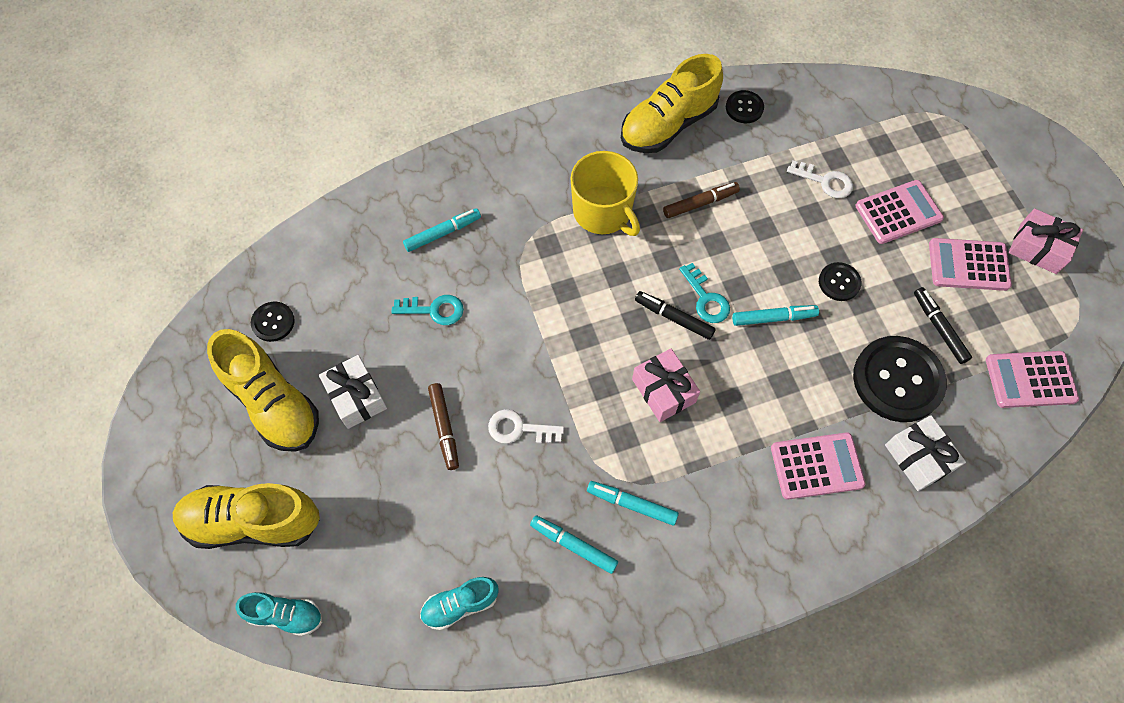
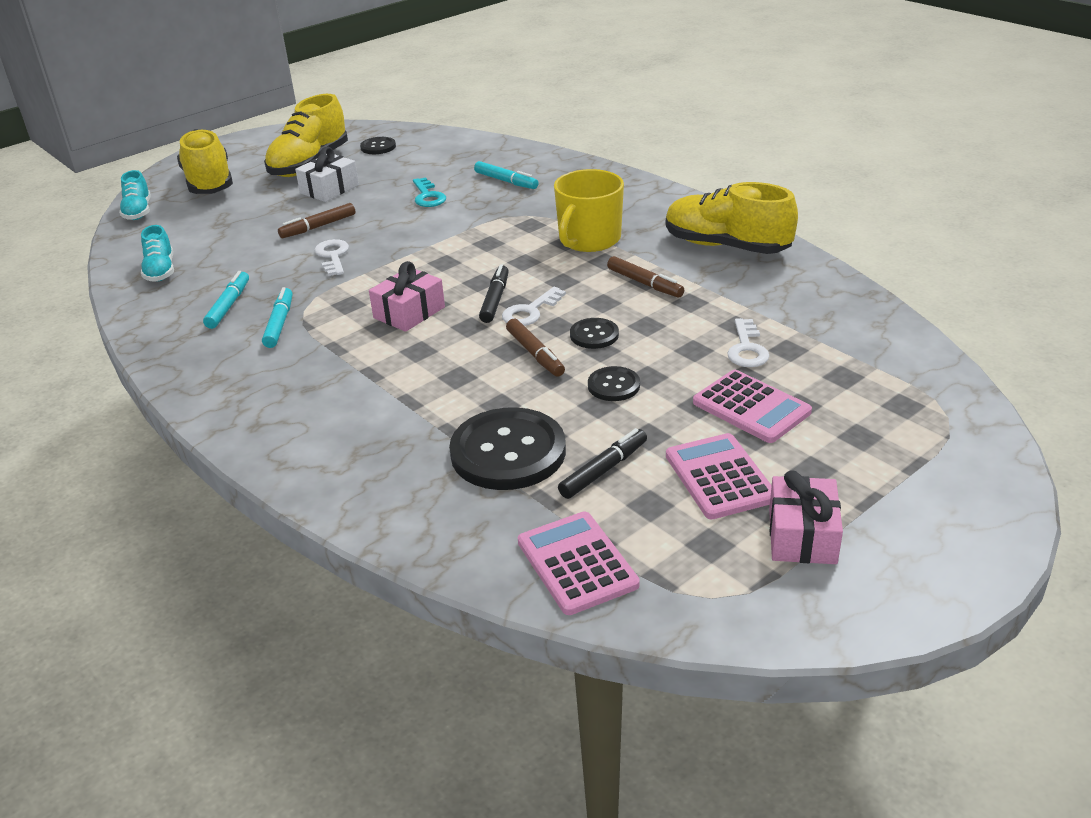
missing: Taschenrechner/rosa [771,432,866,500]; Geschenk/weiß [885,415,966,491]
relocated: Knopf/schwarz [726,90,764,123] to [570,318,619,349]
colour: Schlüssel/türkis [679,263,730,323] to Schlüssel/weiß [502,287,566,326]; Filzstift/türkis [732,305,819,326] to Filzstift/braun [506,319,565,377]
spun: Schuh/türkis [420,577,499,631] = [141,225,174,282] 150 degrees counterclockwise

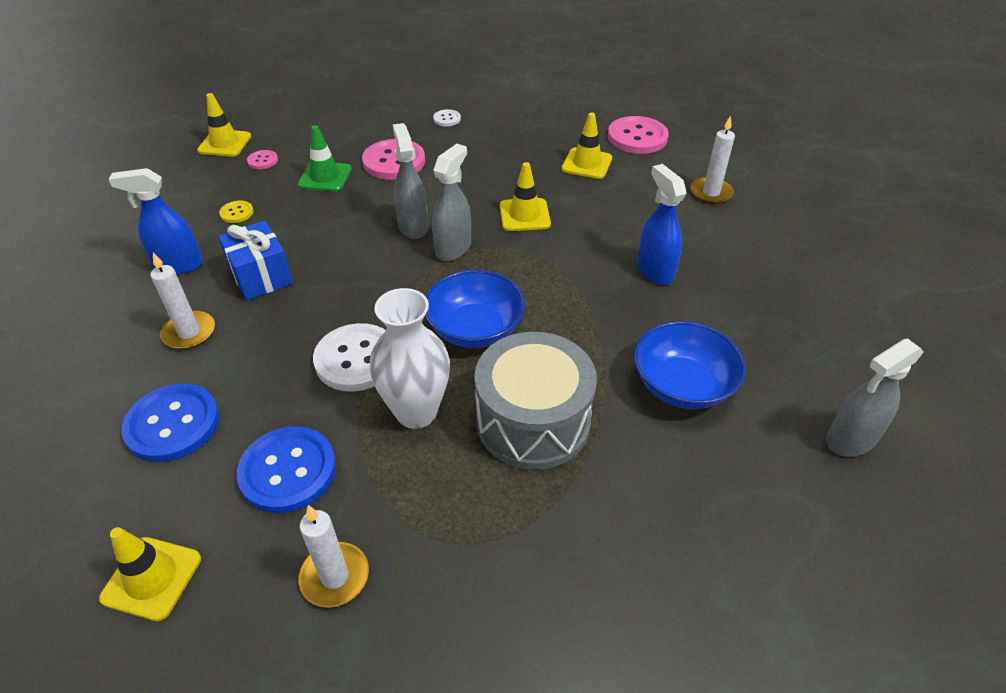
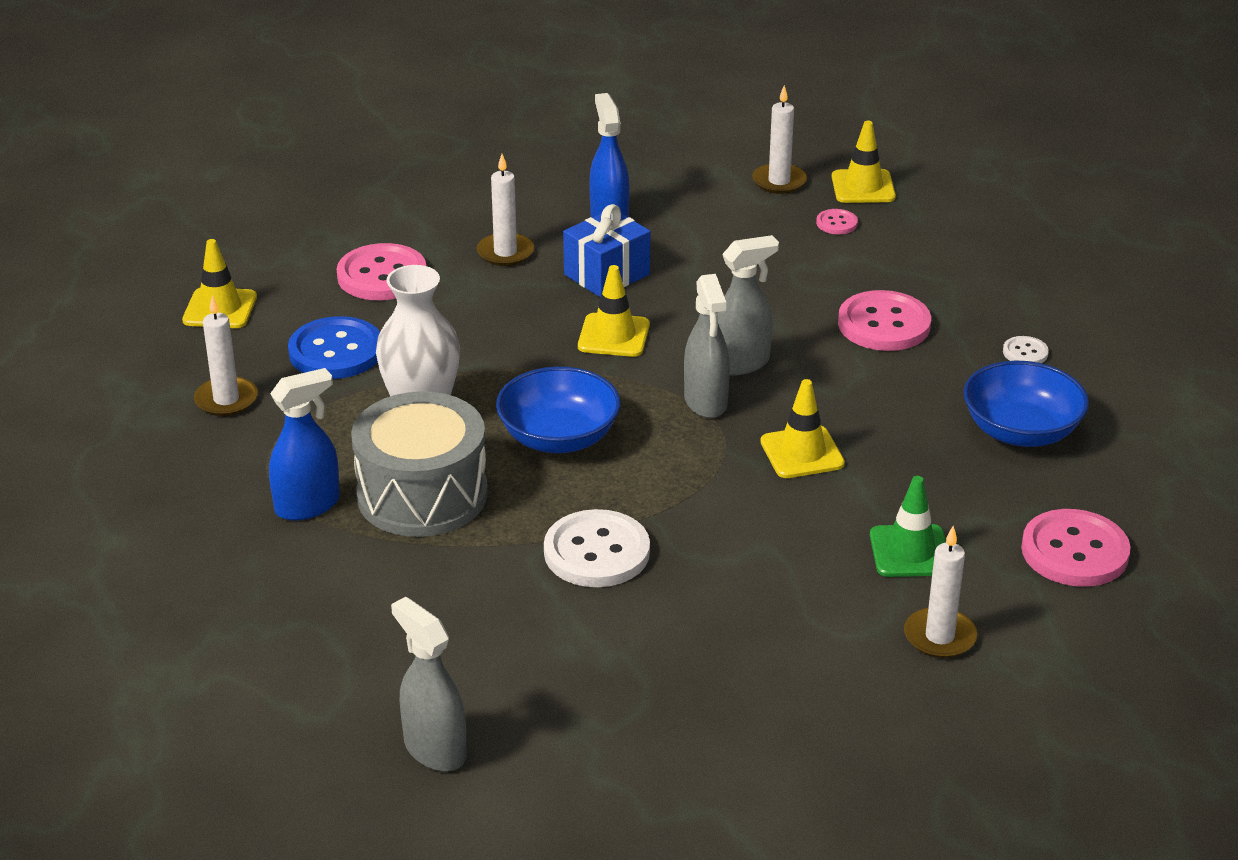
missing: Knopf/gelb [219,201,254,223]
appeared: Kerze/weiß [752,85,807,194]
relocated: Leitkegel/grün [298,125,352,192] to [870,476,946,577]; Knopf/weiß [313,323,386,392] to [544,509,650,587]; Leitkegel/gelb [562,113,612,179] to [578,265,650,357]; Schüssel/blau [634,321,746,409] to [963,361,1089,447]; Sprühflasche/blau [637,164,687,285] to [269,368,340,521]
colour: Knopf/blau [121,383,219,462] to Knopf/rosa [337,243,426,300]
spun: Sprühflasche/grau [432,144,471,261] = [684,274,730,418] 60 degrees clockwise

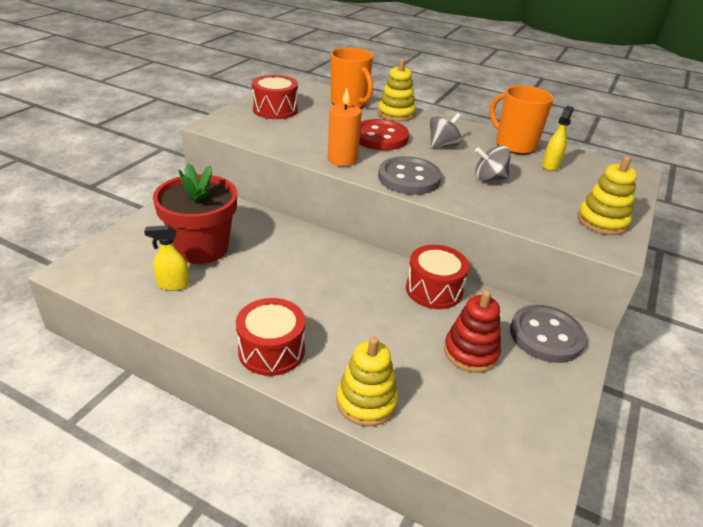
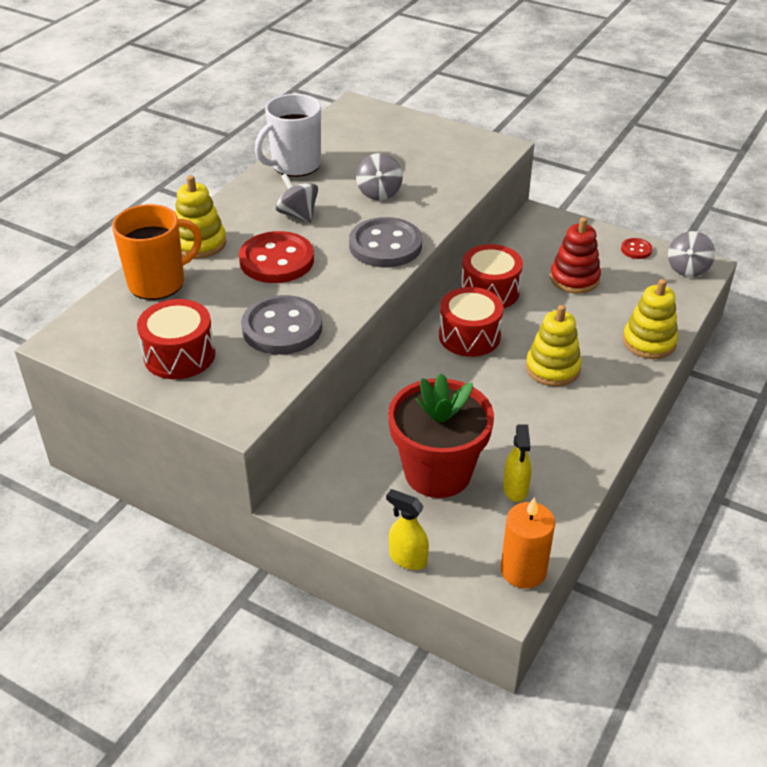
appeared: Knopf/rot [621,238,652,259]; Kreisel/grau [668,231,715,277]
relocated: Trommel/rot [236,298,305,376] to [439,287,504,357]; Kerze/orange [328,89,362,166] to [501,497,555,589]; Knopf/grau [510,305,586,363] to [241,295,322,355]; Sprühflasche/gelb [542,106,574,171] to [386,489,429,570]; Stapelspielzeug/gelb [577,156,637,235] to [526,305,582,386]
colour: Tasse/orange [490,85,554,154] to Tasse/weiß [255,94,321,177]

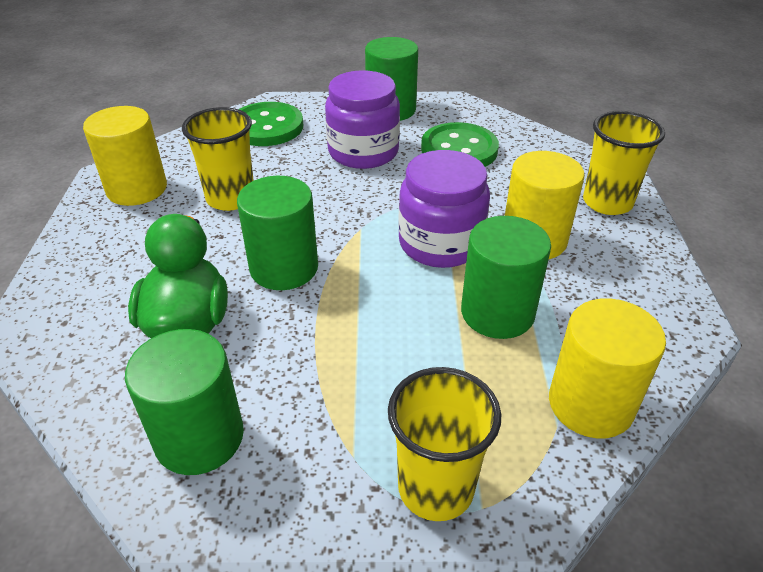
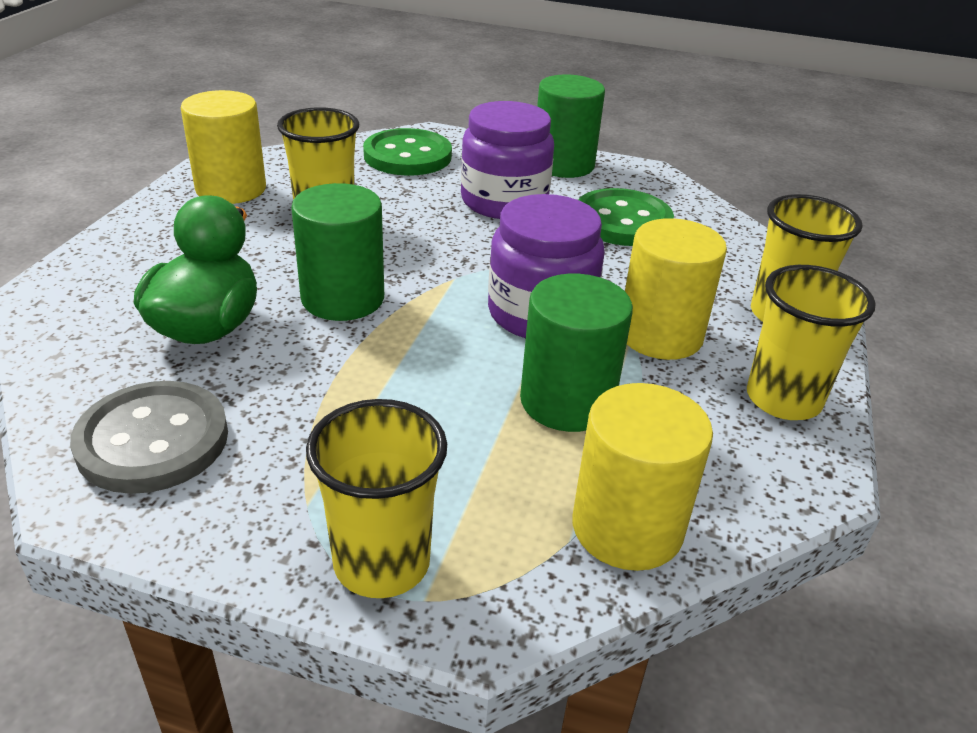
appeared: Becher/gelb [747,265,876,420]
exchanged: Vollzylinder/grün [125,329,244,475] to Knopf/grau [70,381,228,494]

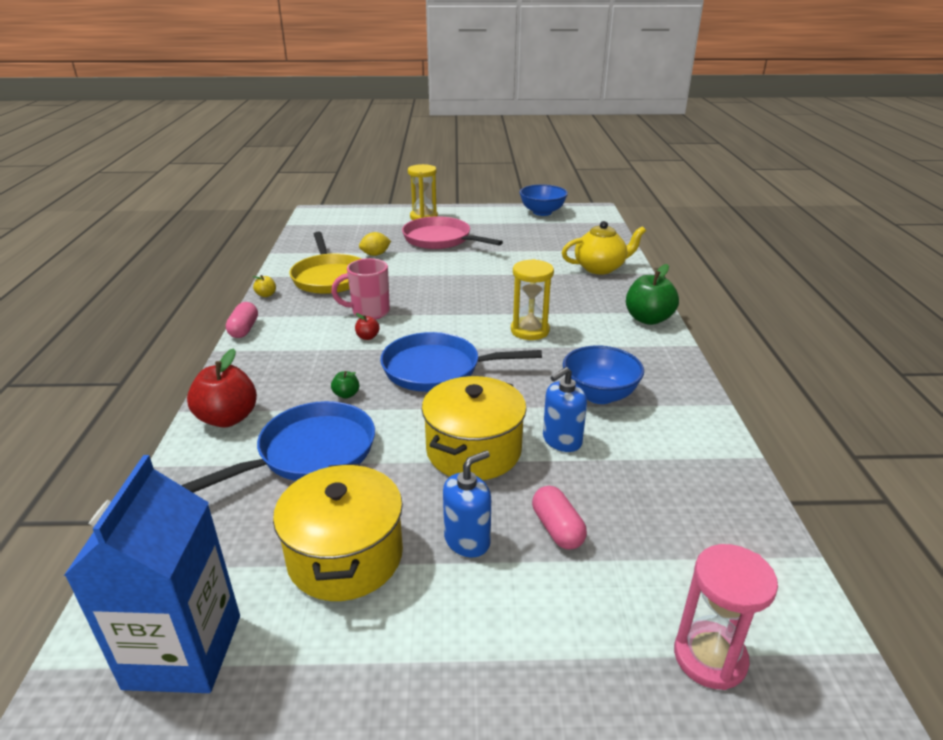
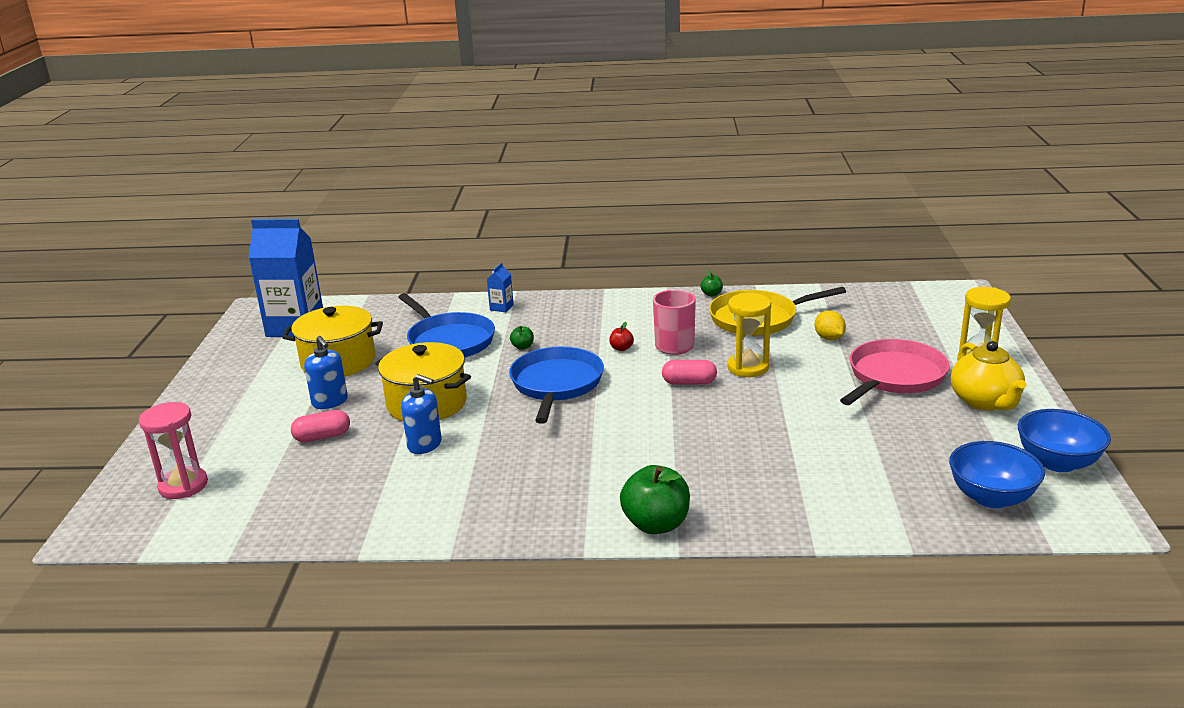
relocated: Kapsel/rosa [226,302,258,338] to [662,360,717,385]; Sanduhr/gelb [511,259,554,340] to [727,293,771,377]; Teekanne/gelb [562,221,646,275] to [951,341,1026,411]; Schüssel/blau [563,345,644,404] to [949,441,1045,508]
exchanged: Apfel/rot [187,348,257,428] to Getränkekarton/blau [487,263,514,312]
colour: Apfel/gelb [252,275,276,297] to Apfel/grün [700,270,723,297]
spun: Seifenspender/blau [543,367,587,452] = [401,374,442,454] 150 degrees clockwise

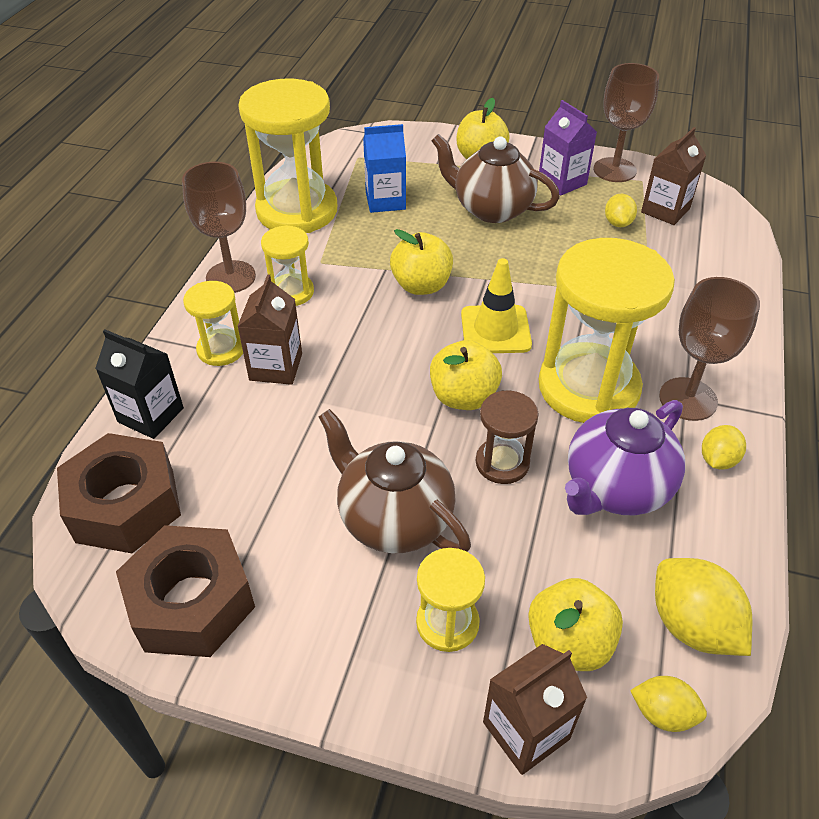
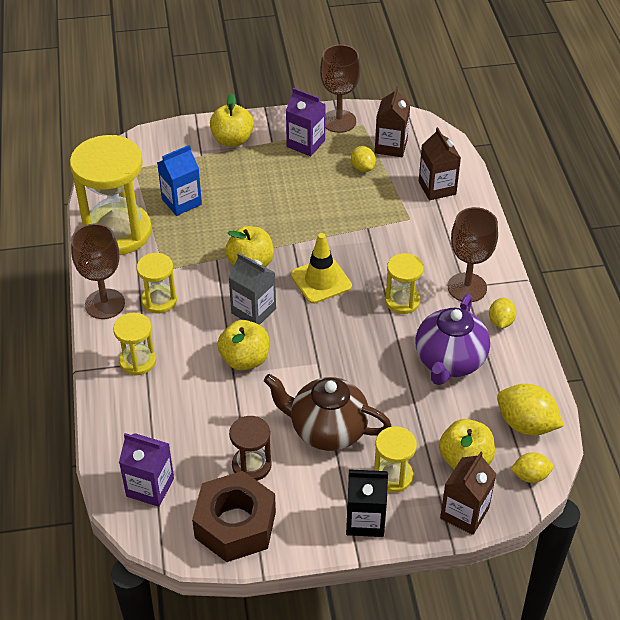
missing: Teekanne/braun [432,134,560,223]
appeared: Getränkekarton/grau [228,253,276,325]
relocated: Getränkekarton/schwarz [95,329,184,439] to [346,469,388,537]; Getränkekarton/braun [237,274,302,385] to [419,127,461,200]; Apfel/gelb [430,340,502,410] to [217,320,269,370]; Sanduhr/braun [476,390,539,484] to [229,416,271,481]
exchanged: Sechskantmutter/braun [57,433,181,553] to Getränkekarton/lila [119,433,174,507]
size: Sanduhr/gelb [538,238,675,423] = [385,253,424,314] x0.49

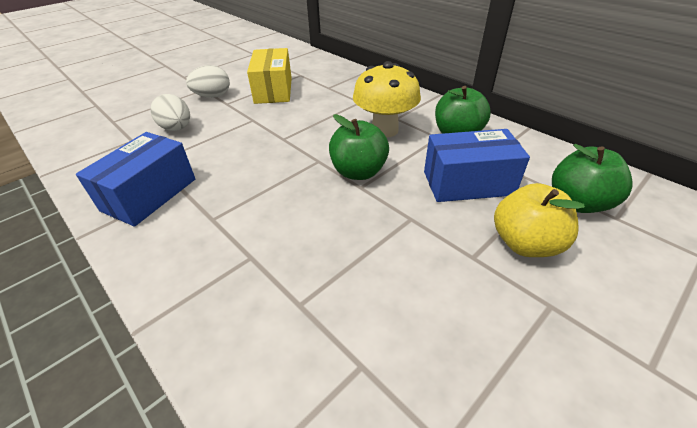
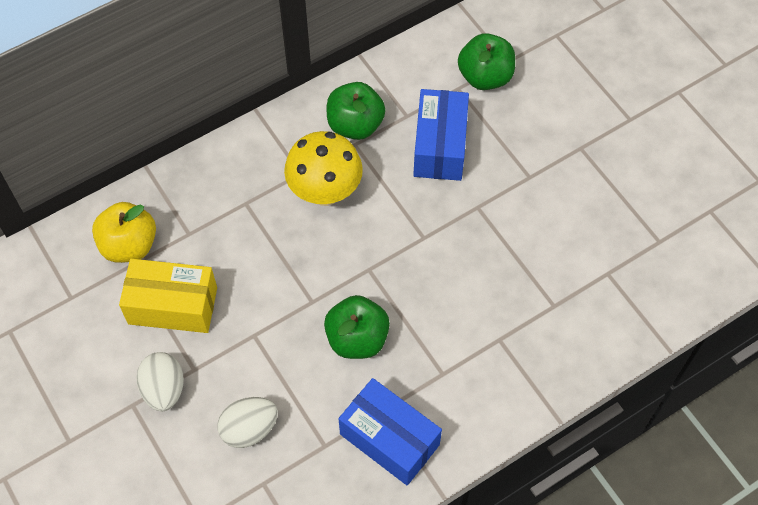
relocated: Apfel/grün [329,114,389,180] to [324,295,390,359]; Apfel/gelb [494,183,585,257] to [92,202,156,263]

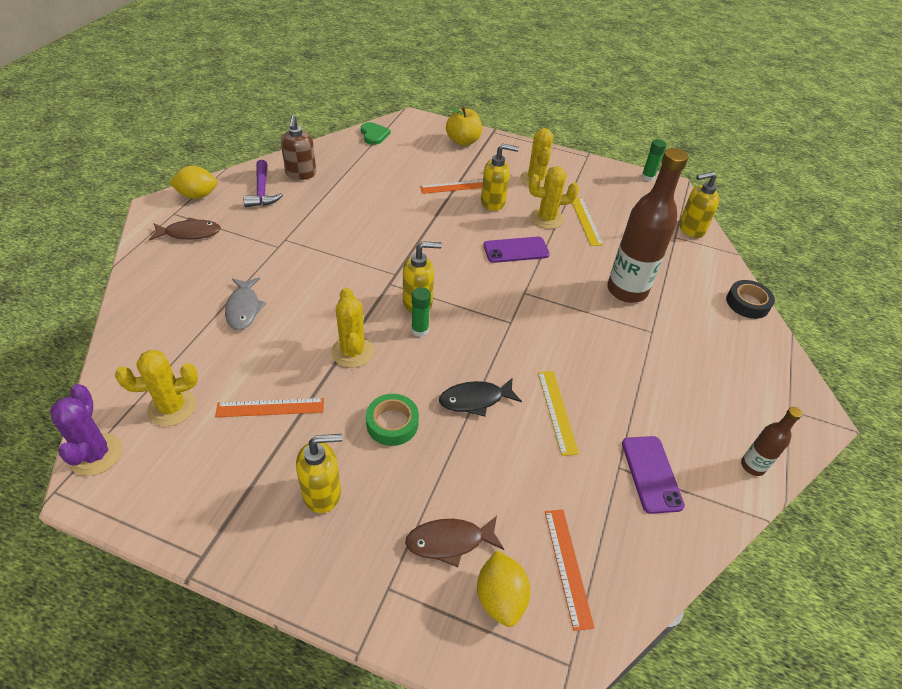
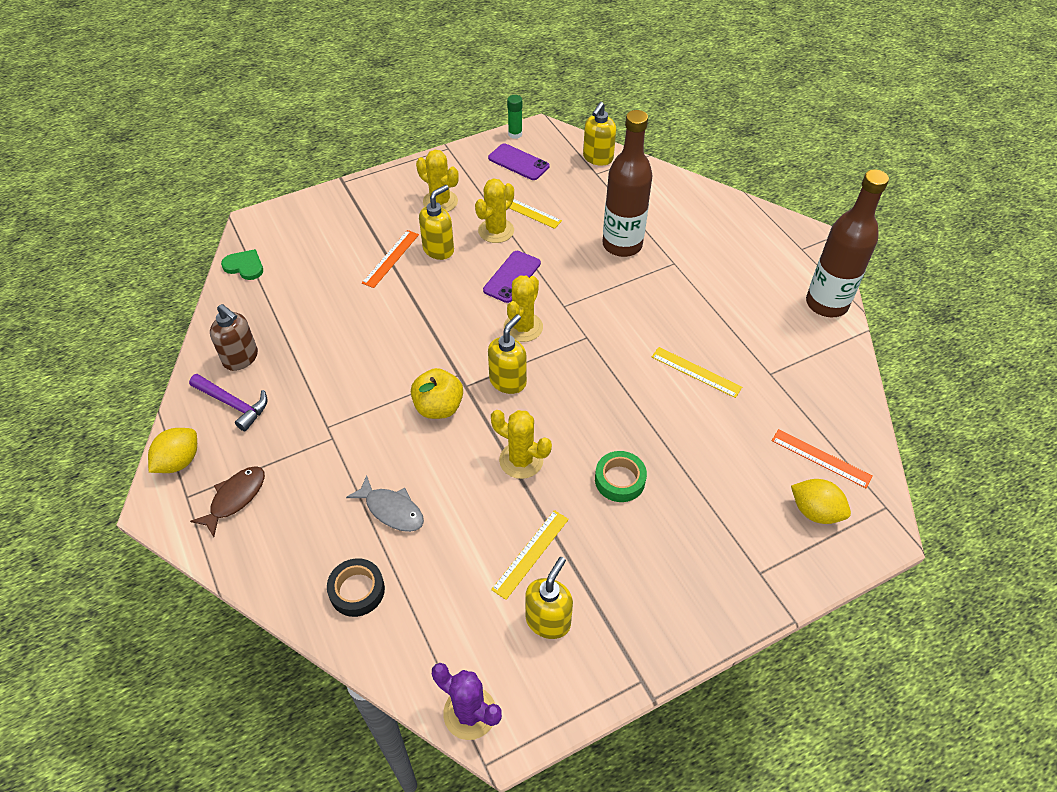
missing: Fisch/braun [405,516,504,567]; Klebestift/grün [411,287,431,337]; Fisch/schwarz [439,377,522,416]
relocated: Kaktus/gelb [115,350,198,426] to [504,275,543,342]; Seifenspender/gelb [296,434,343,513] to [525,557,573,639]; Apfel/gelb [446,107,482,146] to [411,368,463,419]; Handy/lila [622,436,685,514] to [488,143,549,180]; Klebeband/schwarz [726,280,775,319] to [327,558,385,617]
colour: Lineal/orange [215,398,324,417] to Lineal/gelb [491,510,569,600]
size: Flasche/braun [741,407,802,476] = [806,169,889,317] x2.08

